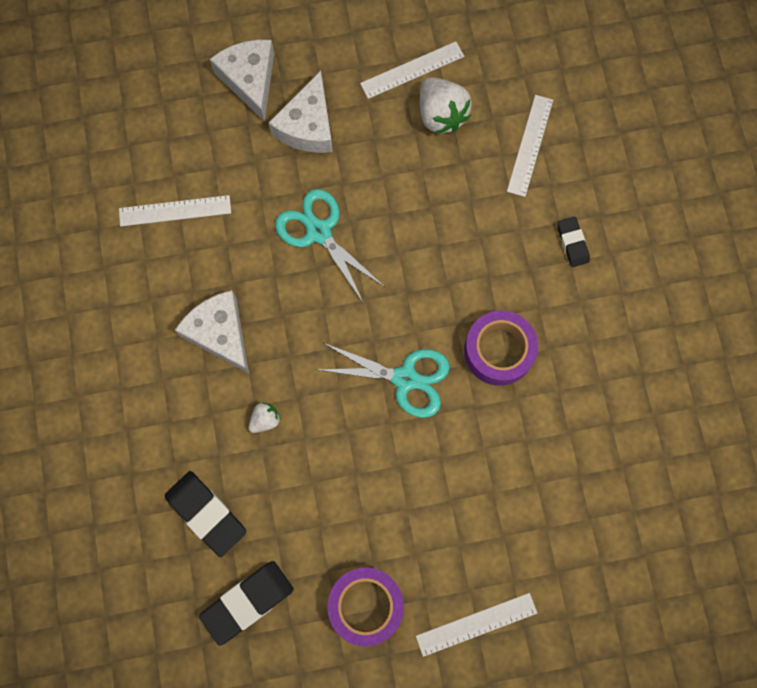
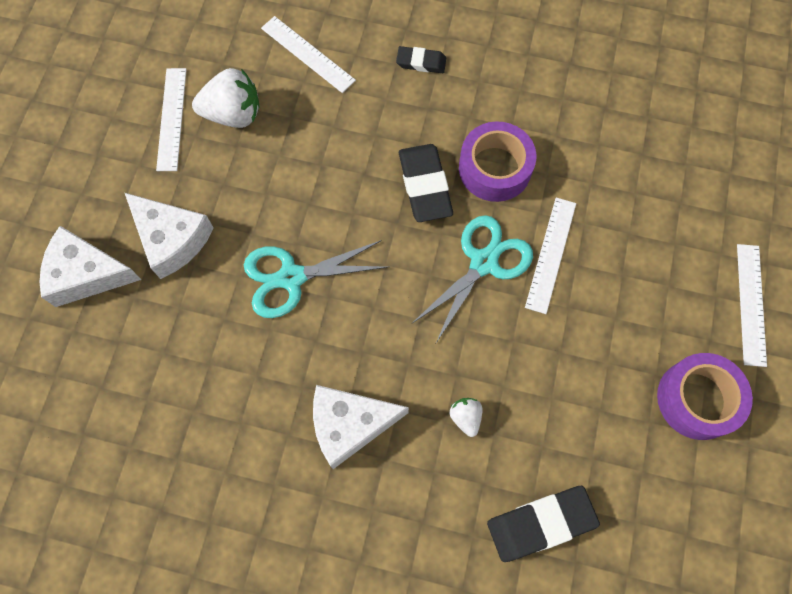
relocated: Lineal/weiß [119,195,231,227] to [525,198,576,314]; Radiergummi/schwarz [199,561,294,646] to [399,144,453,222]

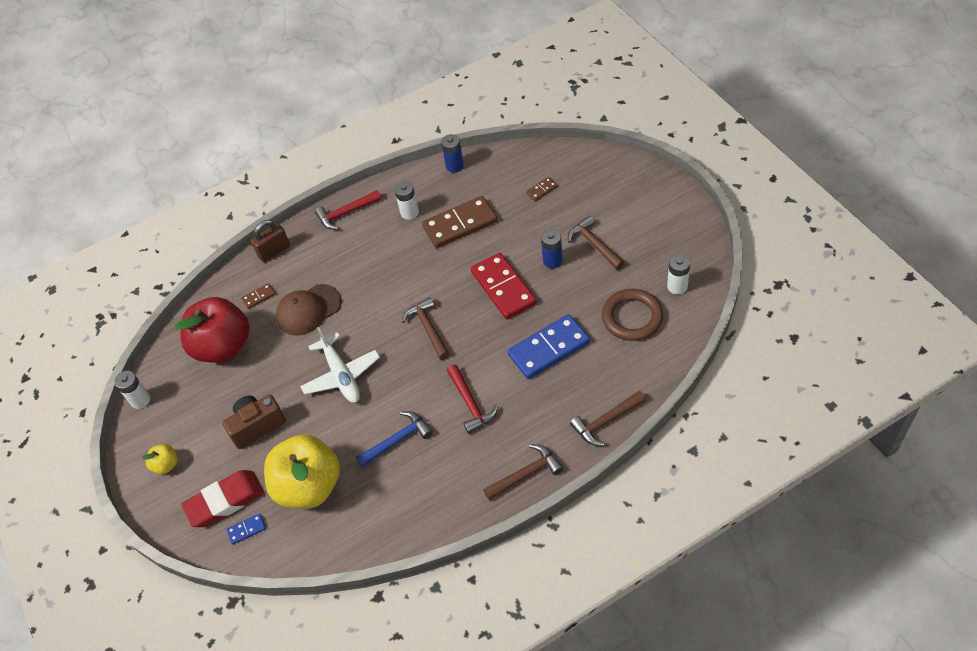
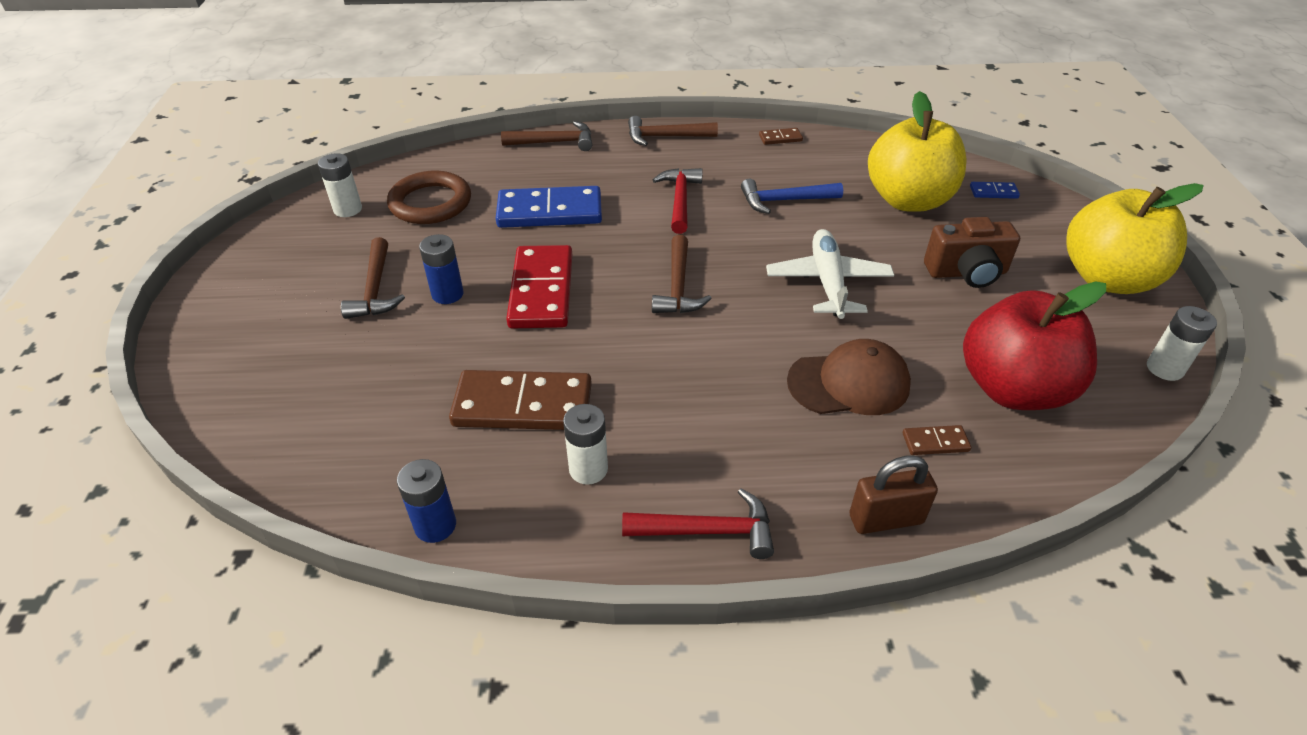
missing: Radiergummi/rot [181,470,264,527]
relocated: Dominostein/braun [526,177,558,201] to [759,128,803,145]
size: Apfel/gelb [142,444,178,474] = [1066,183,1203,294] x2.35

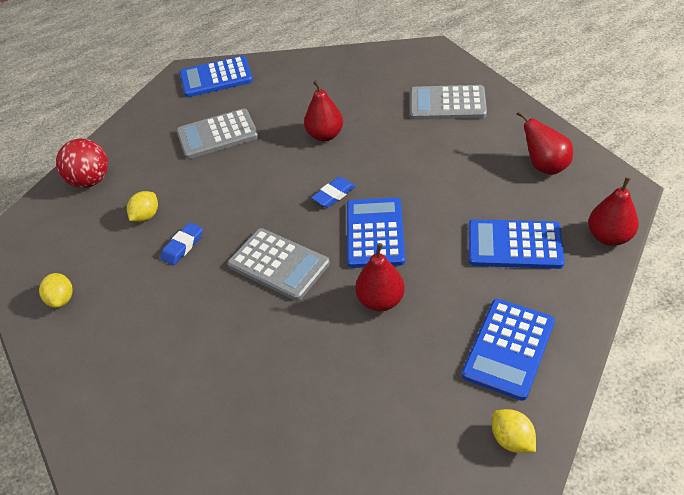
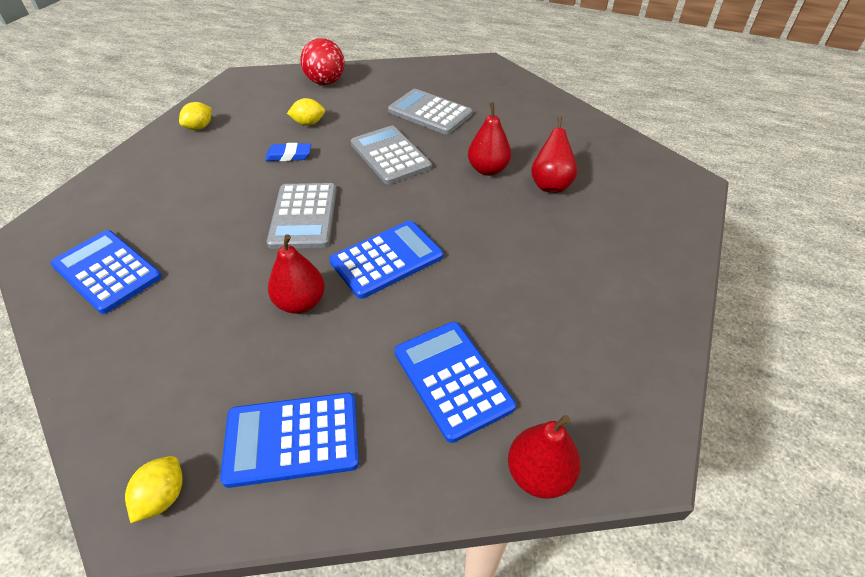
missing: Radiergummi/blau [311,177,356,208]
relocated: Taschenrechner/blau [180,56,253,97] to [51,230,162,314]; Taschenrechner/grau [410,85,487,120] to [351,126,432,185]; Birne/rot [517,111,573,175] to [531,116,577,193]

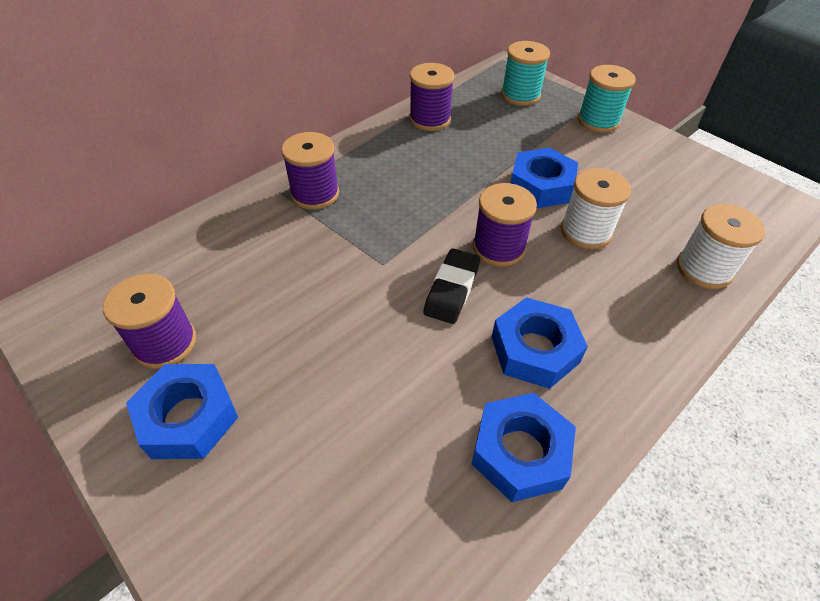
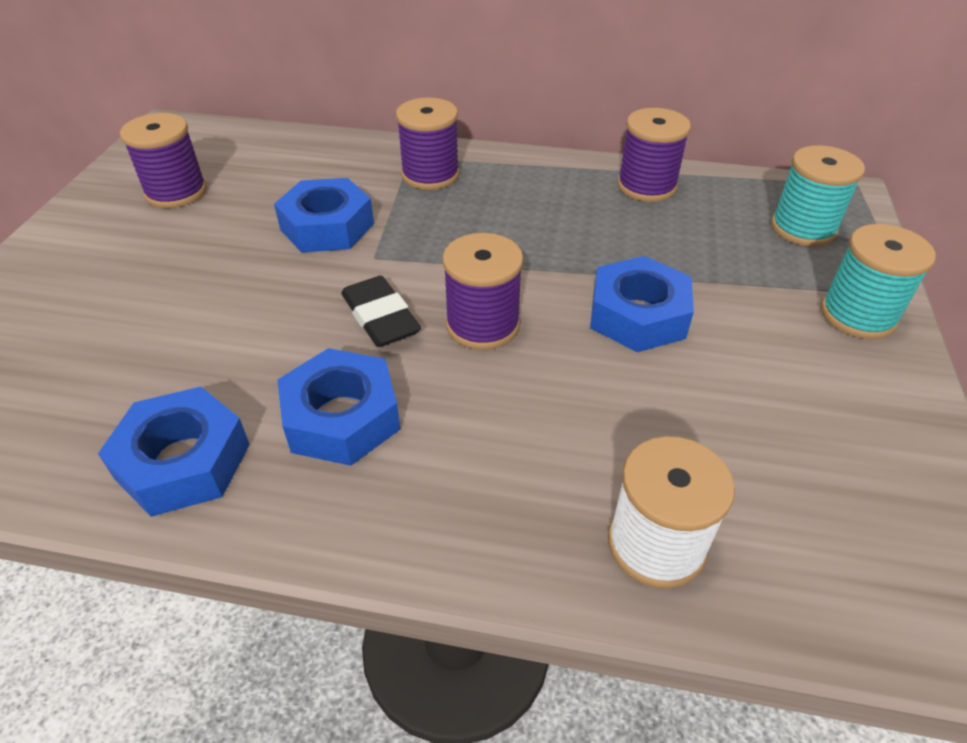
missing: Garnrolle/weiß [561,168,631,249]
relocated: Sechskantmutter/blau [126,364,238,459] to [274,178,374,253]
spun: Radiergummi/schwarz [423,249,480,324] = [341,276,421,347] 75 degrees clockwise

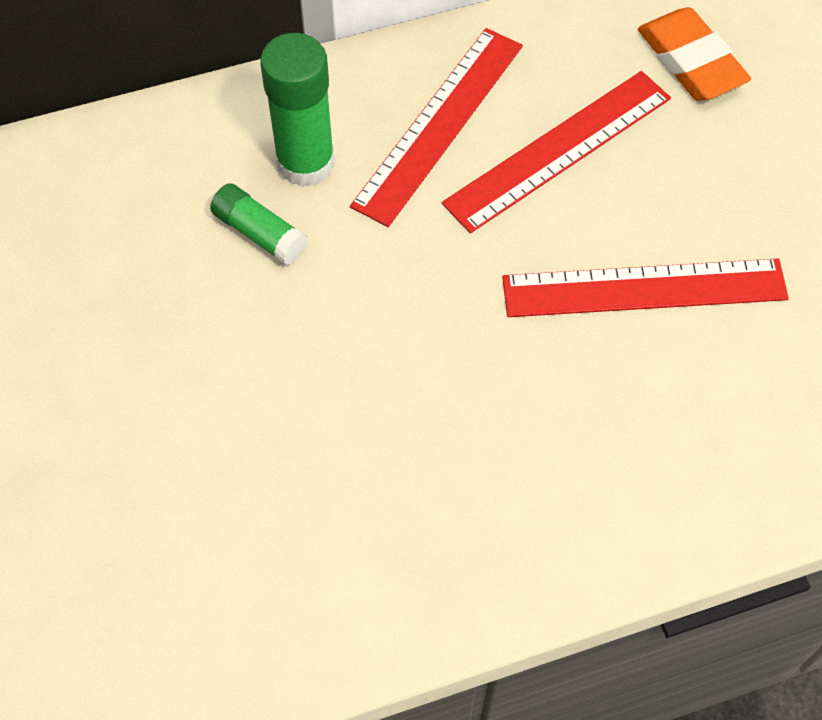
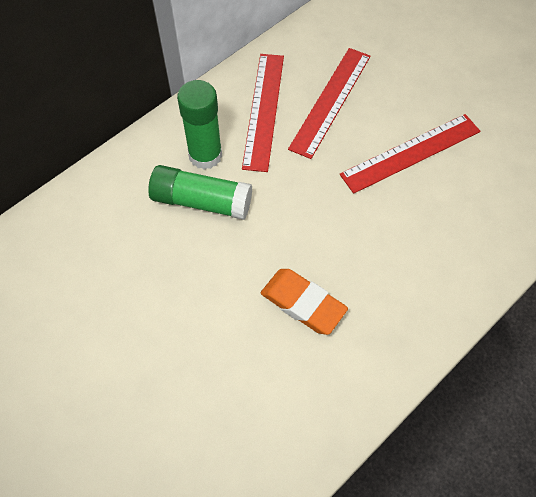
relocated: Radiergummi/orange [638,7,751,101] to [261,269,348,335]
size: Klebestift/grün [210,183,307,265] = [148,165,252,220] x1.68

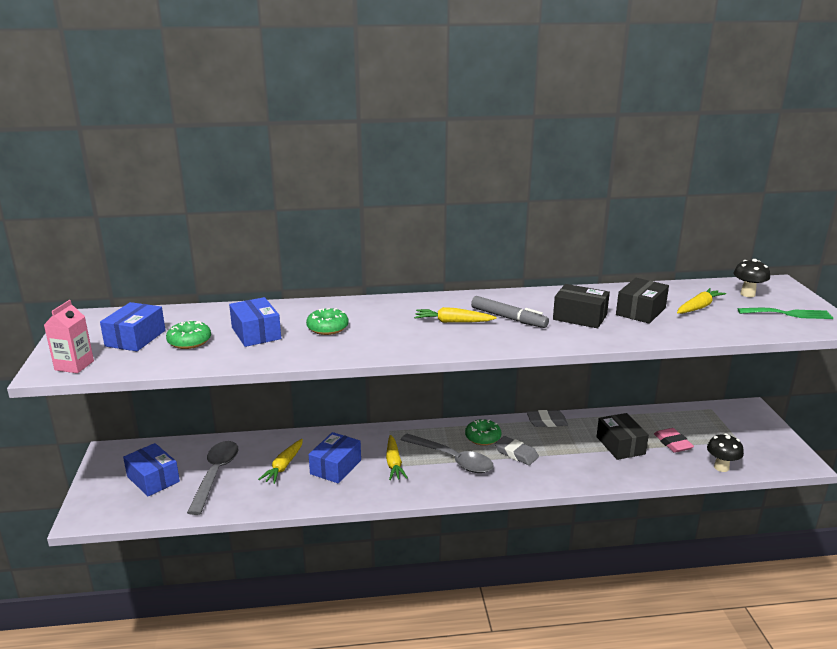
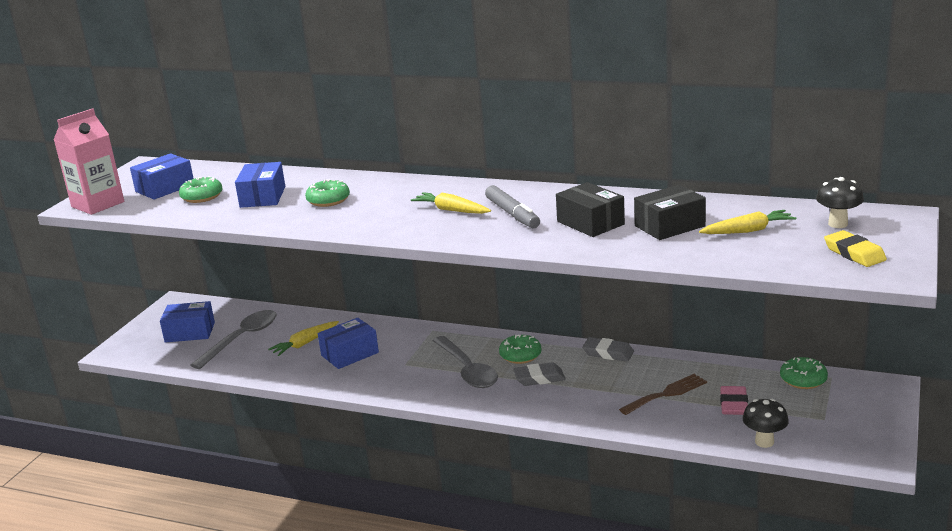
missing: Karotte/gelb [386,435,408,480]
appeared: Donut/grün [780,357,828,389]
exchanged: Schachtel/schwarz [597,413,649,460] to Gabel/braun [619,374,707,415]; Gabel/grün [738,308,833,319] to Radiergummi/gelb [824,230,887,267]
spun: Schachtel/blau [123,443,180,497] = [160,301,215,343] 75 degrees counterclockwise; Radiergummi/grau [495,436,539,465] = [513,362,566,386] 75 degrees counterclockwise
size: Getränkekarton/rosa [44,300,94,373] = [54,108,124,215] x1.54

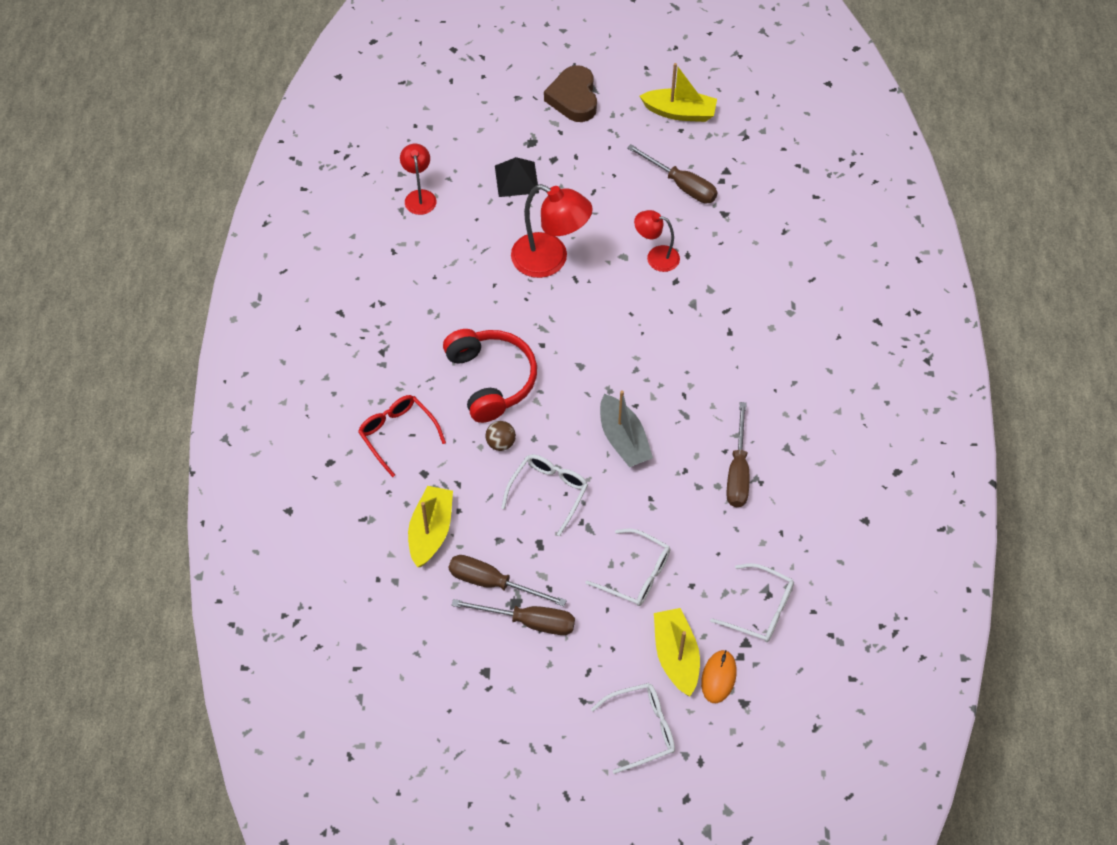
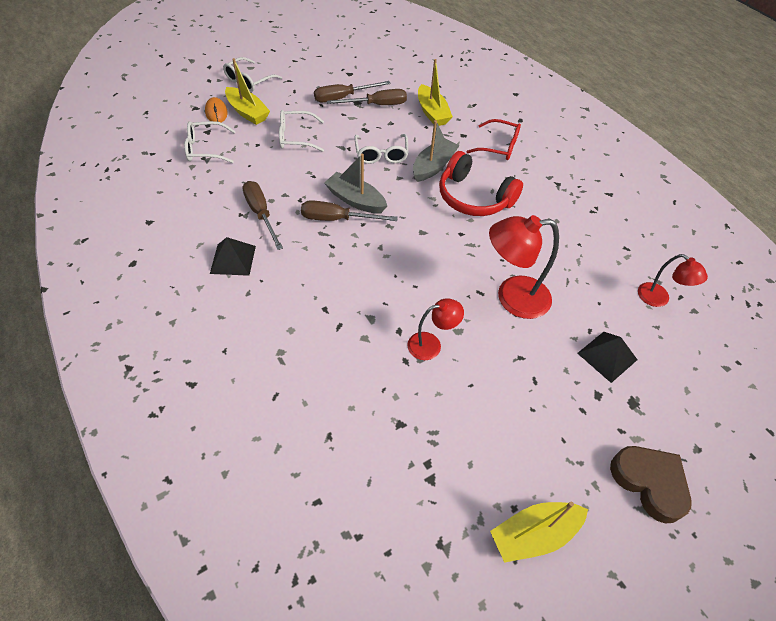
appeared: Pyramide/schwarz [210,237,256,276]
relocated: Schraubenzieher/braun [627,144,717,203] to [301,200,398,221]
exchanged: Ball/braun [485,421,516,451] to Boot/grau [413,120,459,182]

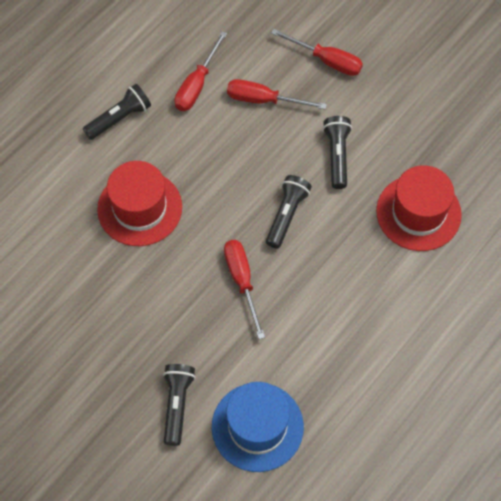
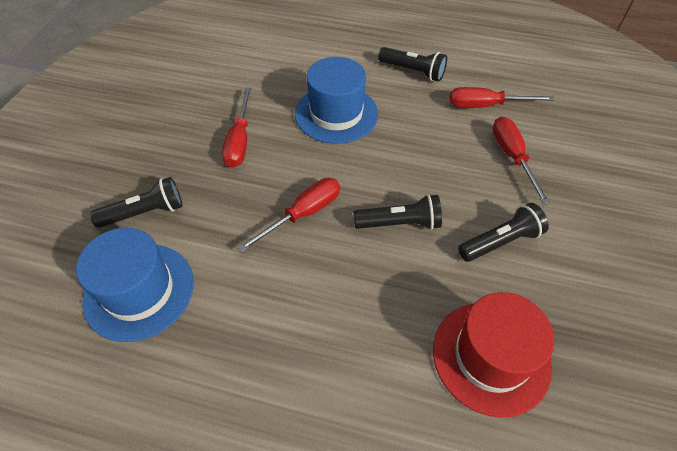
relocated: Schraubenzieher/rot [271,29,363,76] to [222,87,251,168]
colour: Hut/rot [97,161,182,246] to Hut/blau [295,57,378,144]

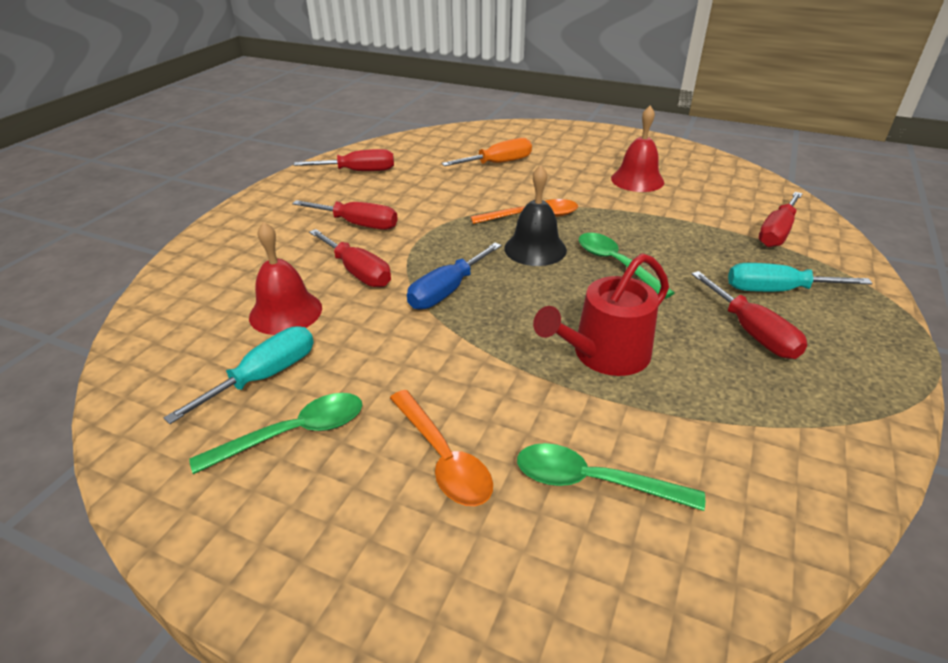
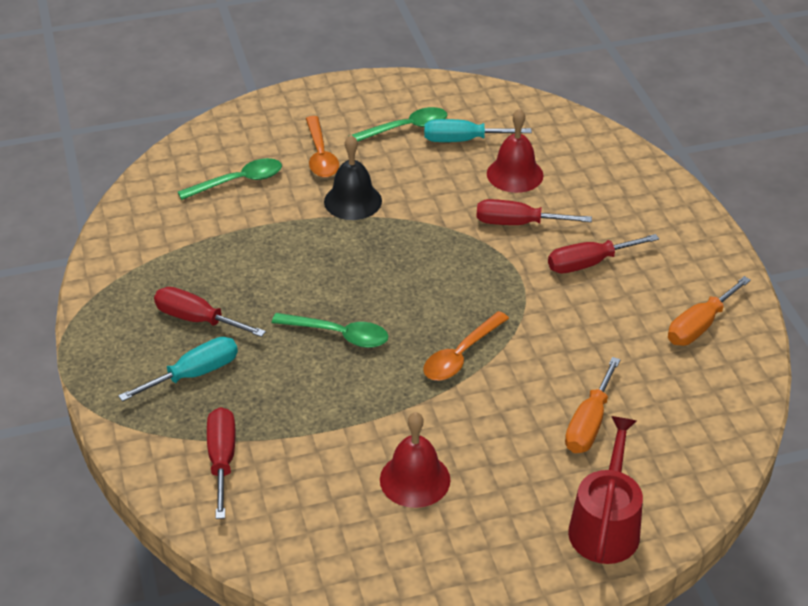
missing: Schraubenzieher/blau [407,243,501,310]
relocated: Glocke/schwarz [504,165,567,266] to [324,135,382,220]; Gießkanne/rot [533,253,669,376] to [568,416,643,564]
colour: Schraubenzieher/rot [294,149,394,171] to Schraubenzieher/orange [668,276,751,346]
spun: Schraubenzieher/türkis [164,326,314,424] = [424,119,532,142] 90 degrees clockwise; Löffel/grün [189,393,362,474] = [348,107,447,142] 135 degrees counterclockwise; Löffel/orange [390,390,493,506] = [306,116,339,178] 120 degrees counterclockwise

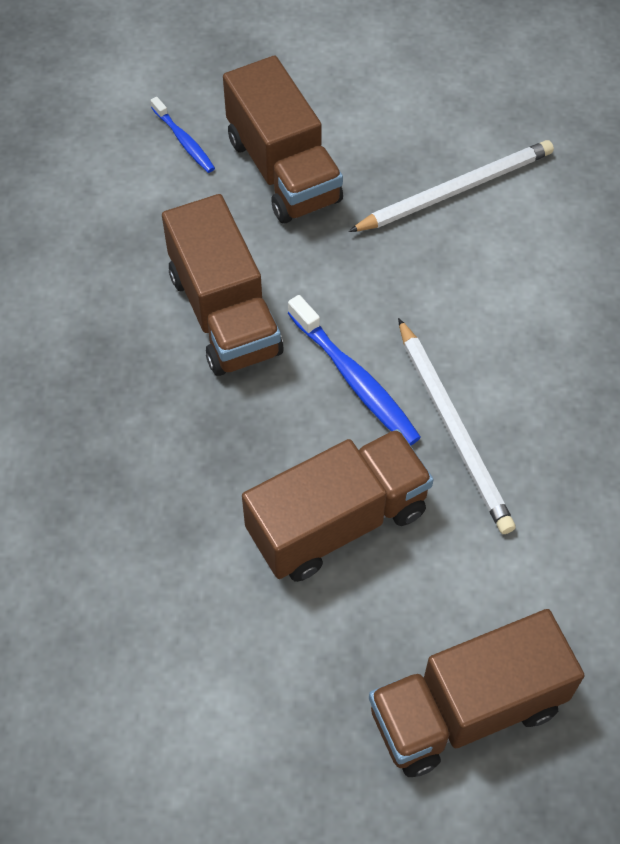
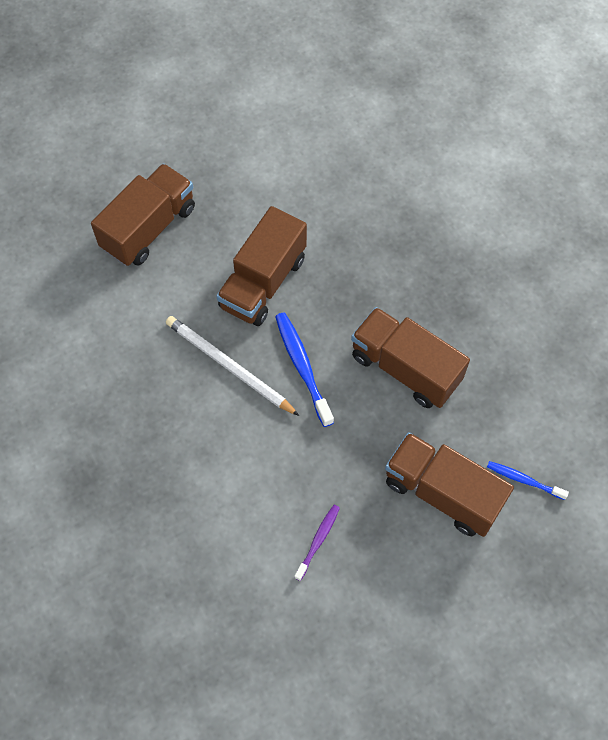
exchanged: Bleistift/weiß [348,140,554,232] to Zahnbürste/lila [294,505,340,581]
spun: Zahnbürste/blau [288,295,421,445] = [275,312,334,427] 45 degrees clockwise

